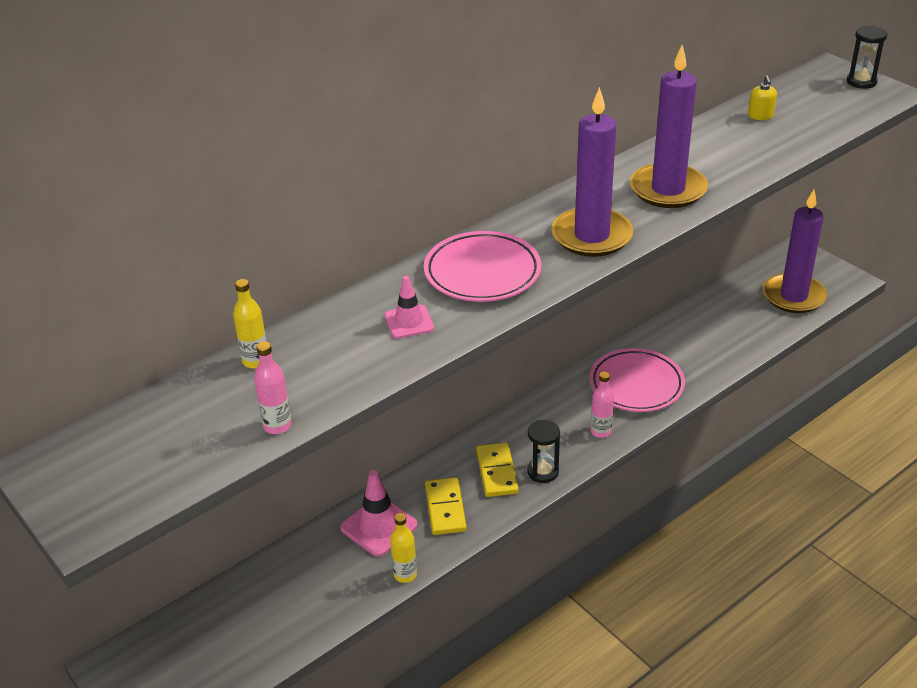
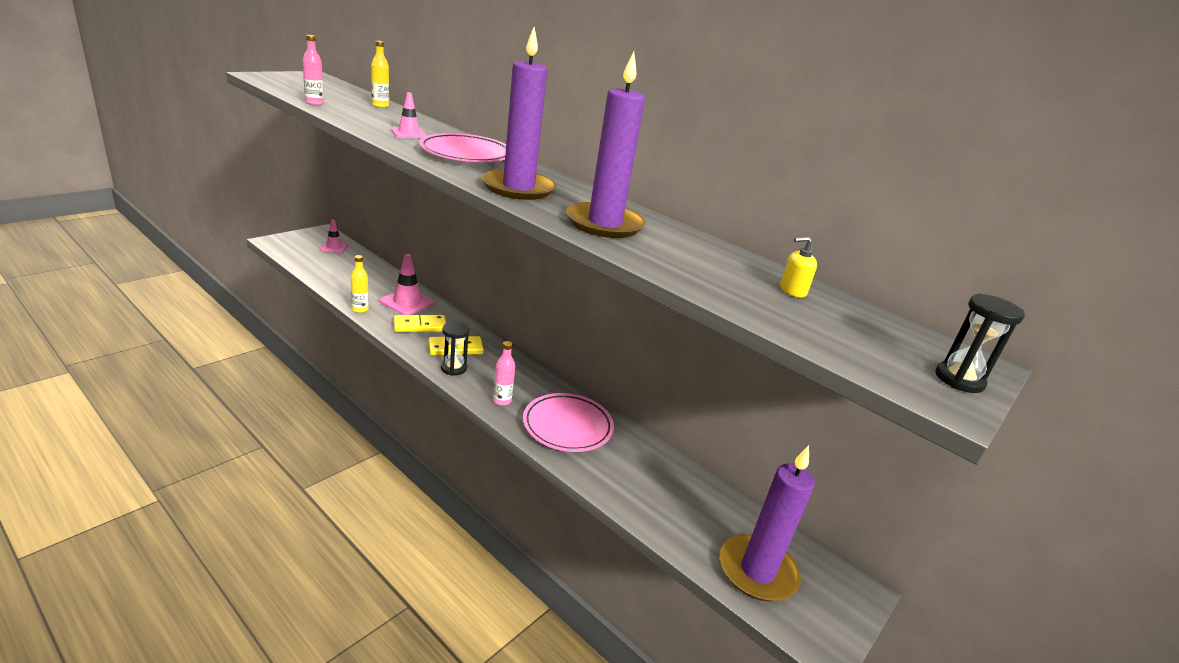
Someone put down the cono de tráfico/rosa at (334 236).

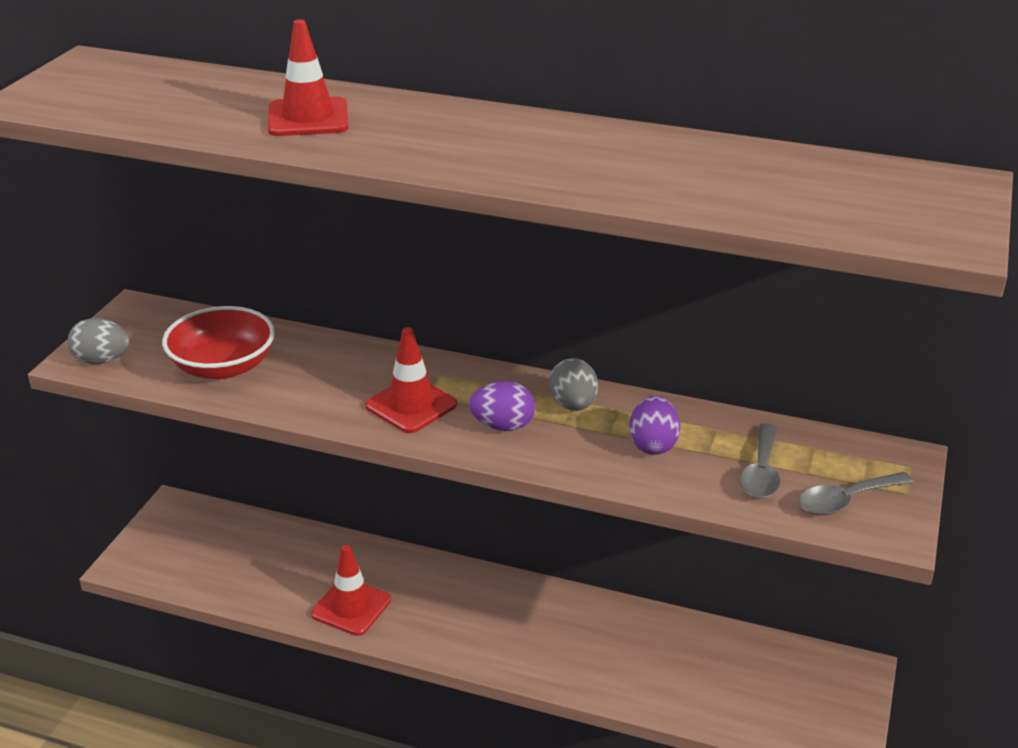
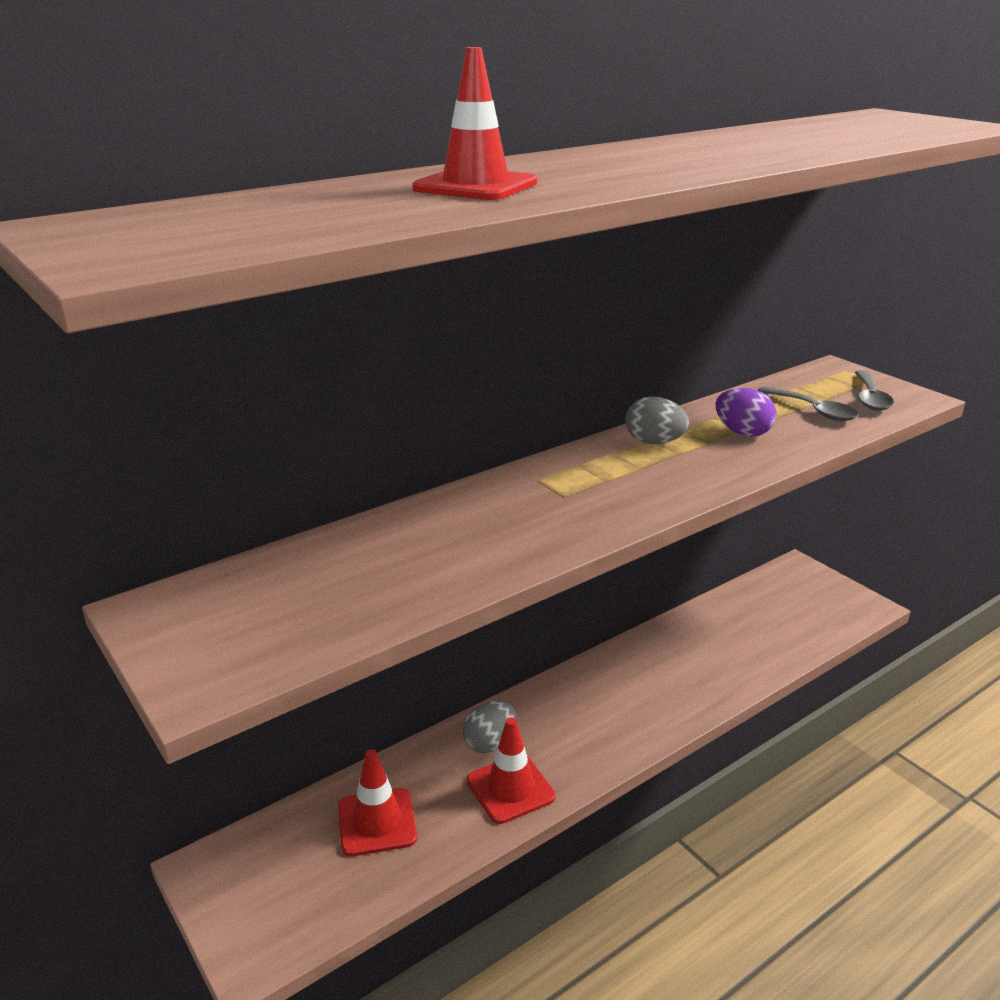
Someone took away the cuenco/rojo at (218 342). Someone took away the huevo/morado at (502 406). Someone carried the huevo/gris from (98 341) to (489 727). Someone carried the cono de tráfico/rojo from (411 380) to (377 802).

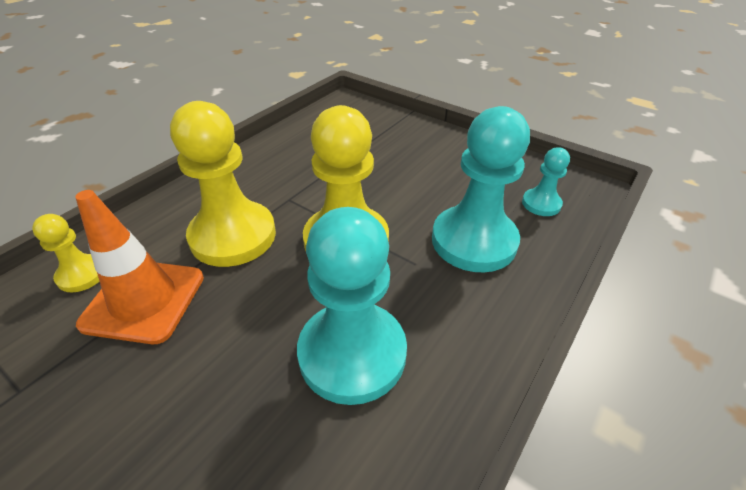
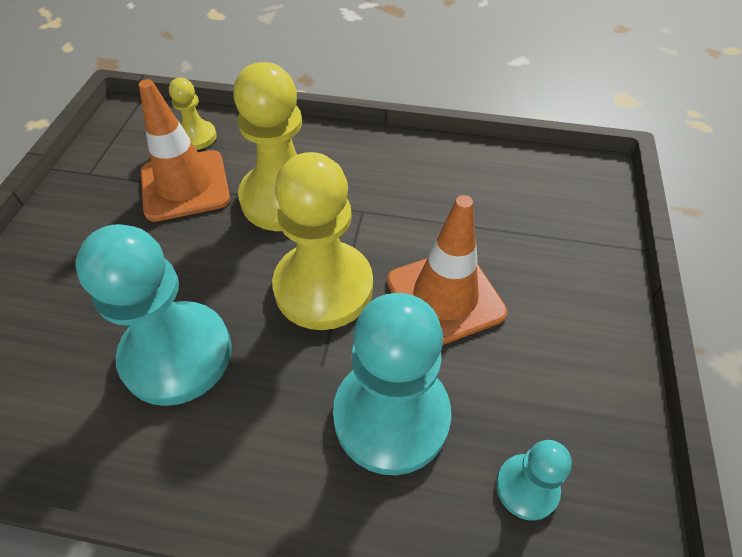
Someone put down the cono de tráfico/naranja at (447 270).

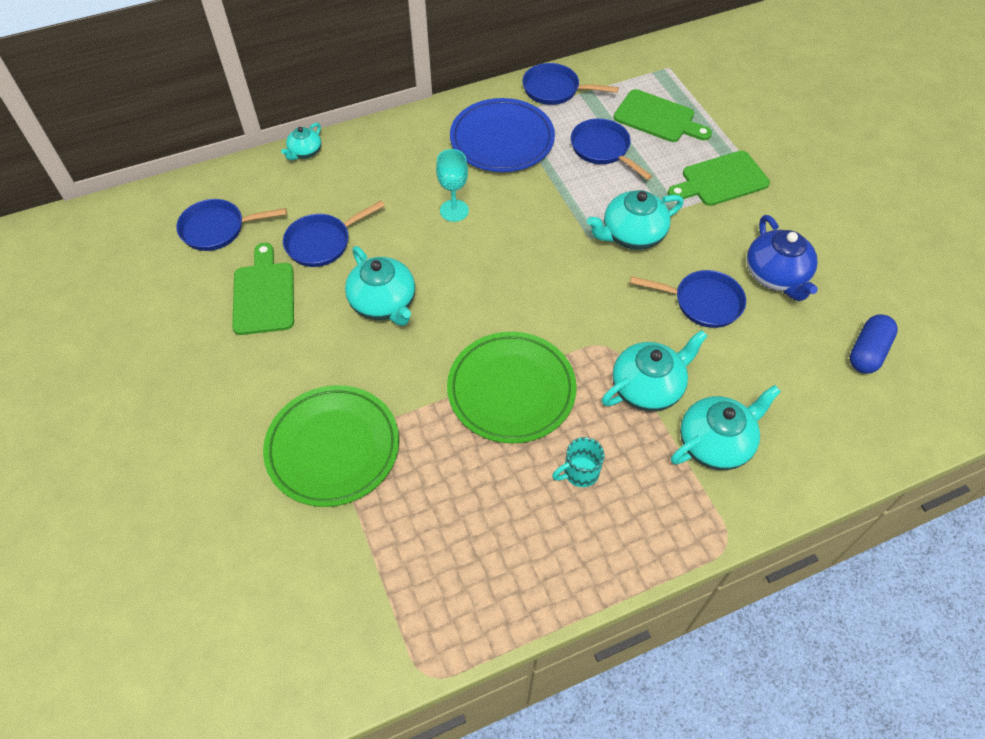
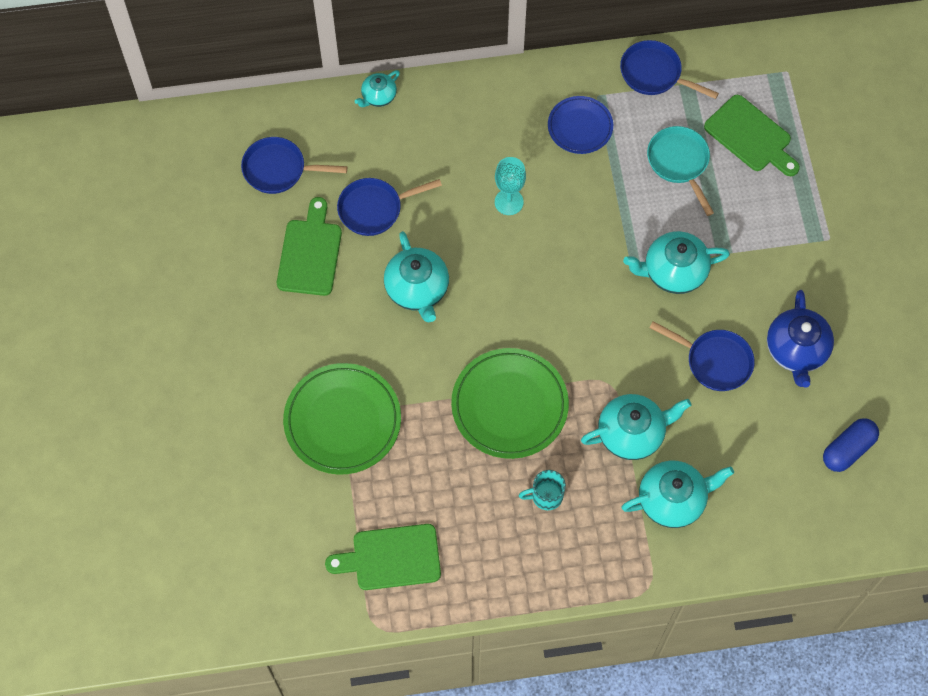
Someone carried the tabla de cortar/verde from (719 178) to (383 557). Someone repainted the sartén/azul at (611 149), which became the sartén/turquesa at (680 171). Someone scaled the plato/azul at (502 135) by 0.60.

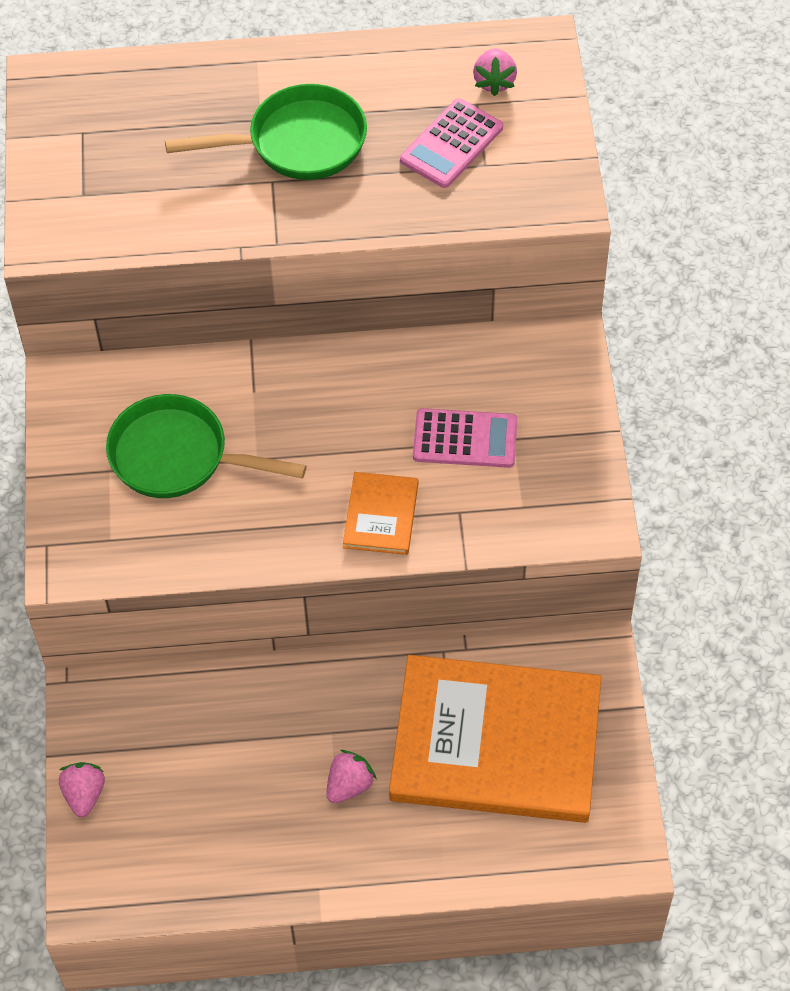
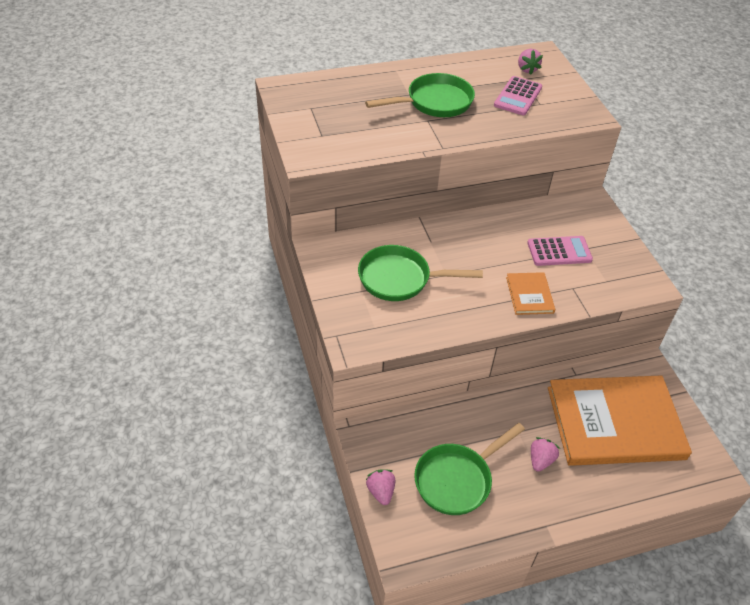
Someone put down the sartén/verde at (469 469).

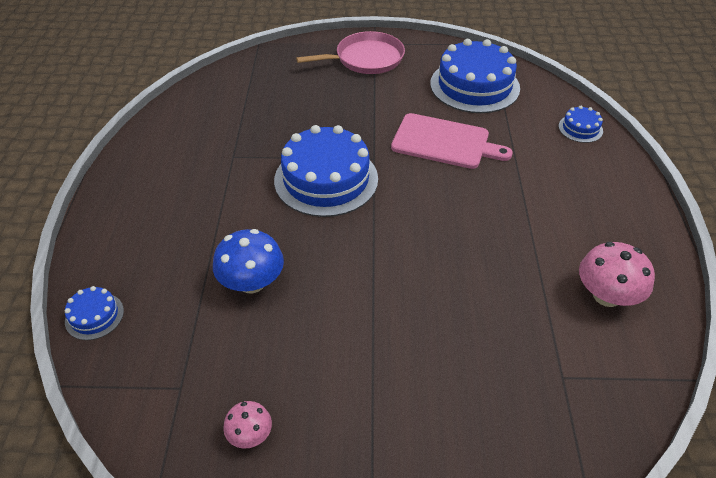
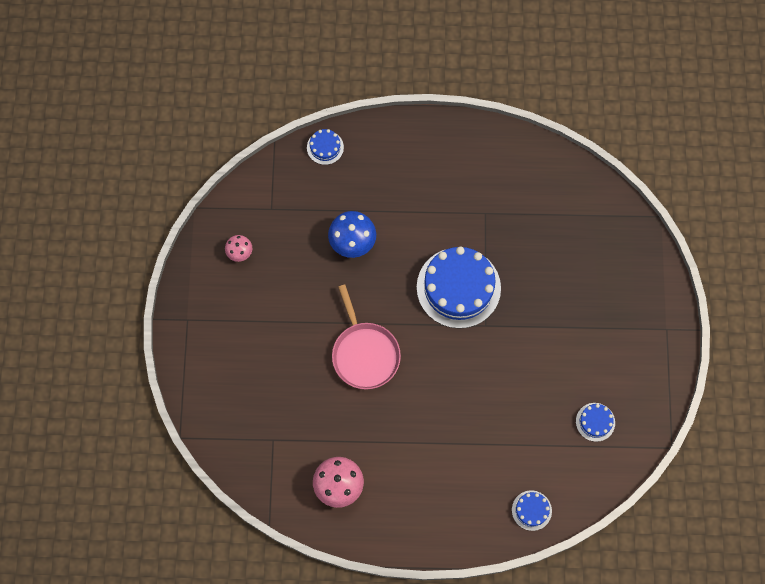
Someone took away the tabla de cortar/rosa at (452 141). Someone carried the sartén/rosa from (350 52) to (366 336). Someone scaled the tarta/azul at (475 76) by 0.45.

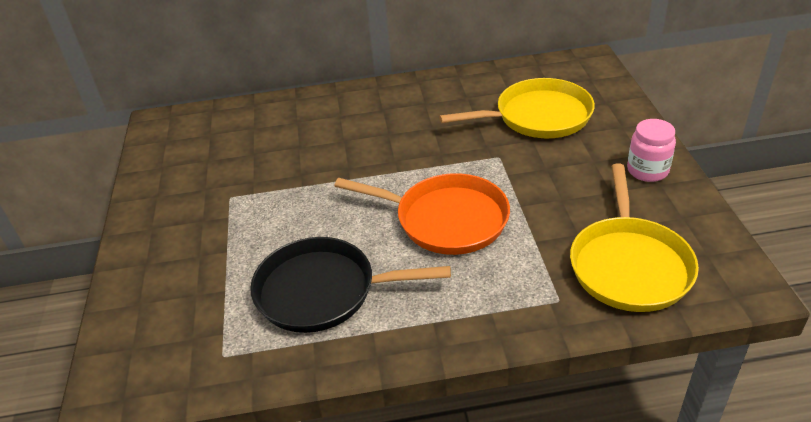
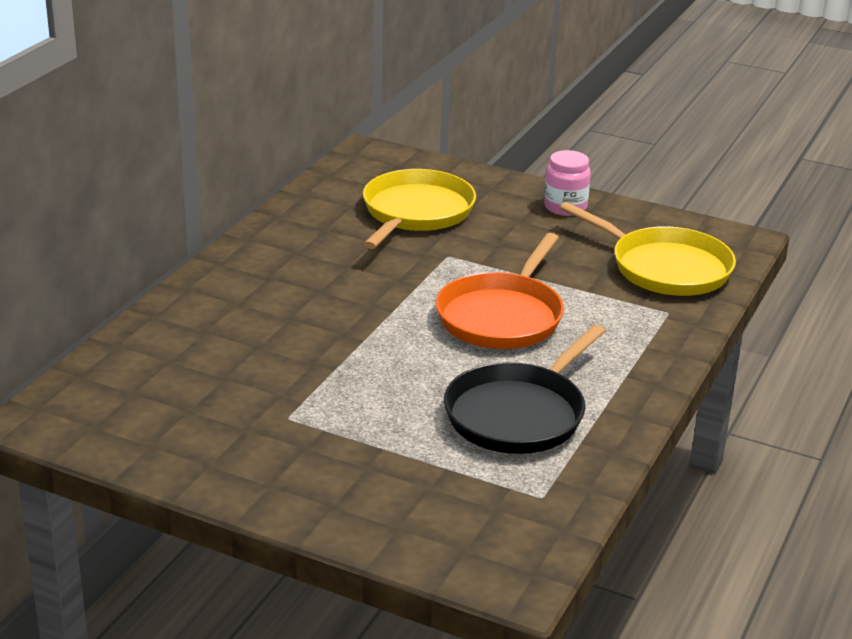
Someone rotated the sartén/naranja at (422 214) by 150 degrees clockwise.

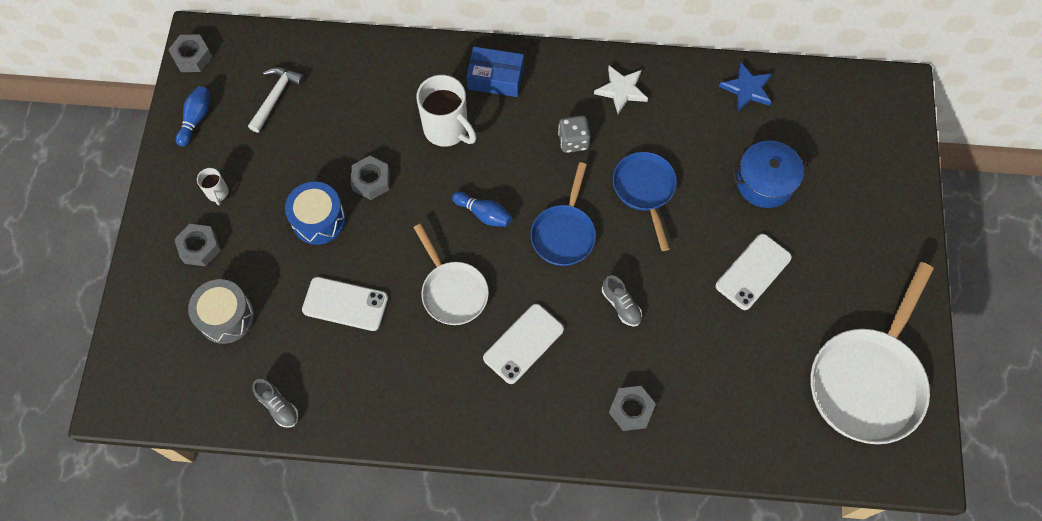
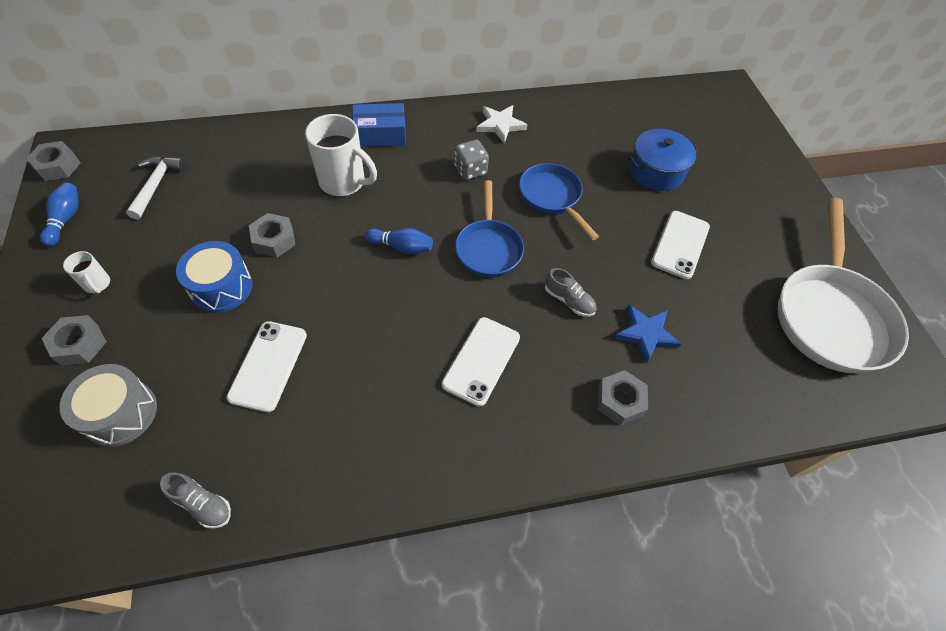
Someone took away the sartén/blanco at (451 274). Someone carried the estrella/azul from (745 86) to (647 334). Someone rotated the móvil/blanco at (345 304) by 75 degrees counterclockwise.

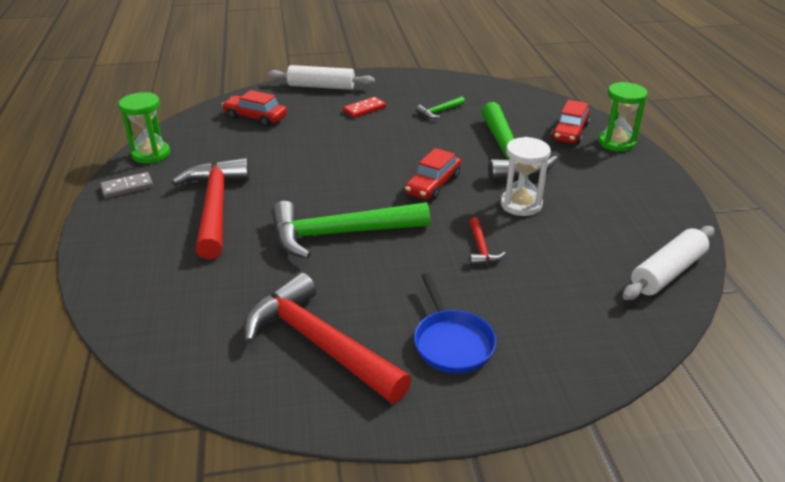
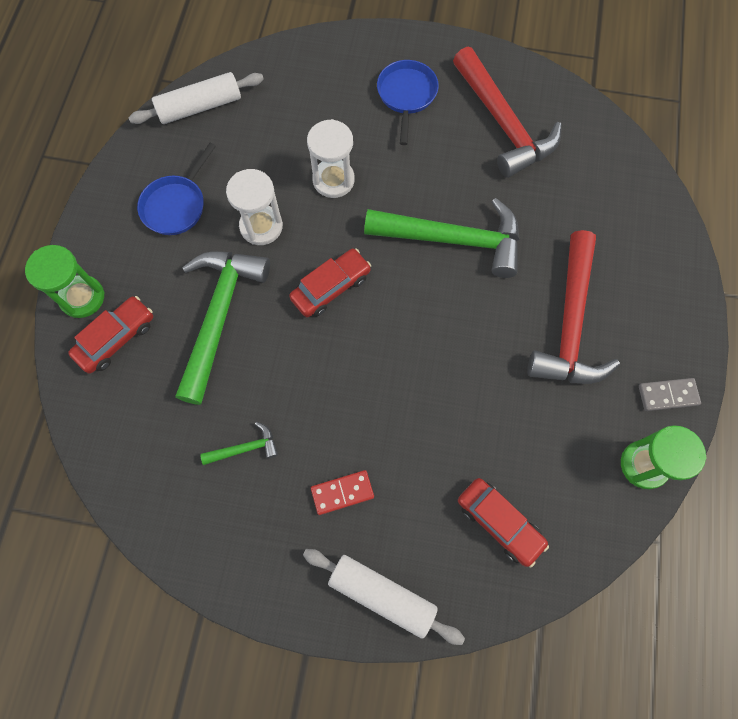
Someone put down the sartén/azul at (176 189). Someone swapped the martillo/rojo at (487 241) for the reloj de arena/blanco at (331 158).

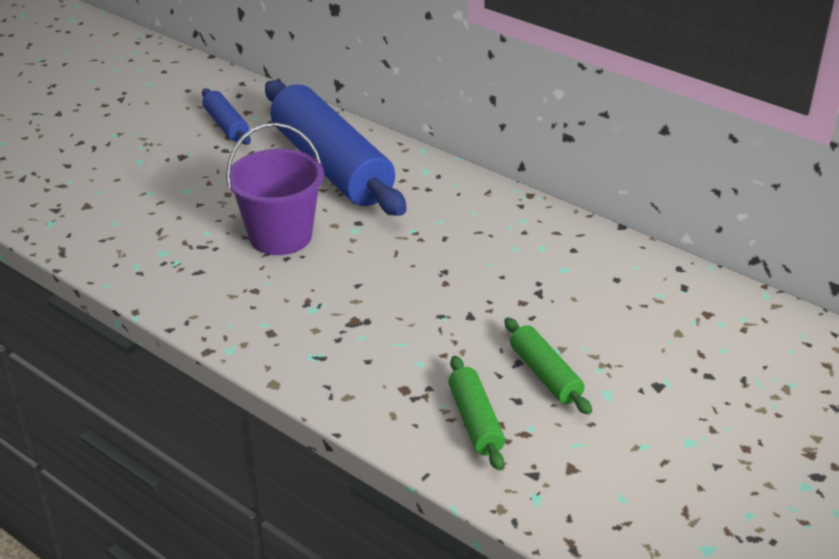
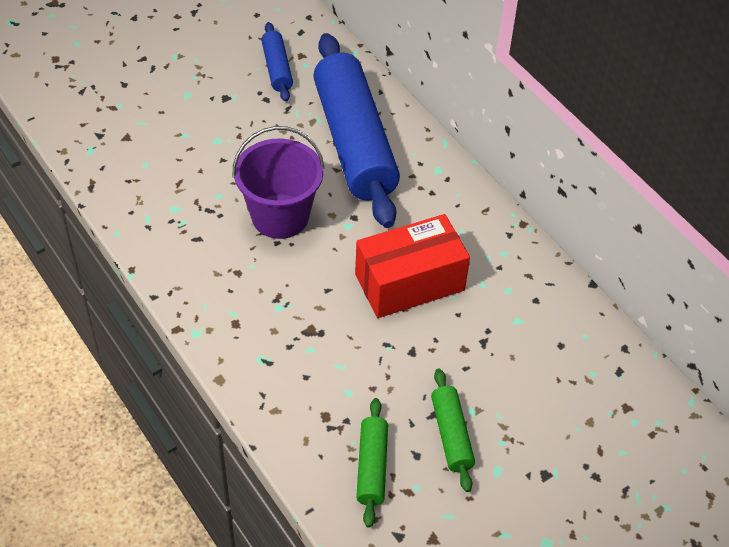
Someone put down the caja/rojo at (412 266).

